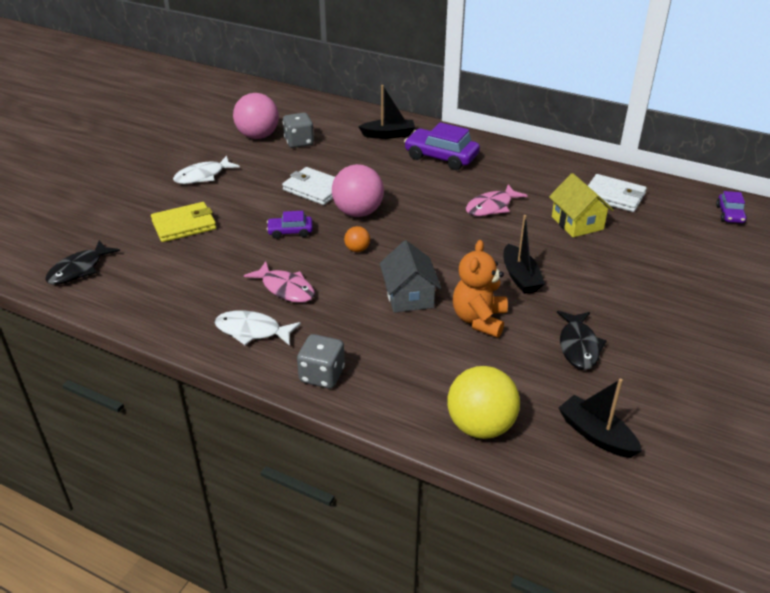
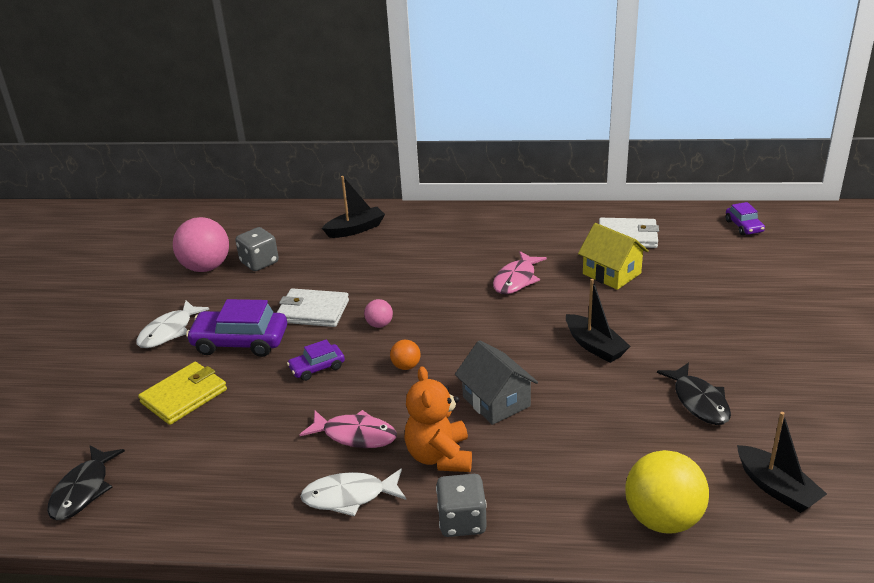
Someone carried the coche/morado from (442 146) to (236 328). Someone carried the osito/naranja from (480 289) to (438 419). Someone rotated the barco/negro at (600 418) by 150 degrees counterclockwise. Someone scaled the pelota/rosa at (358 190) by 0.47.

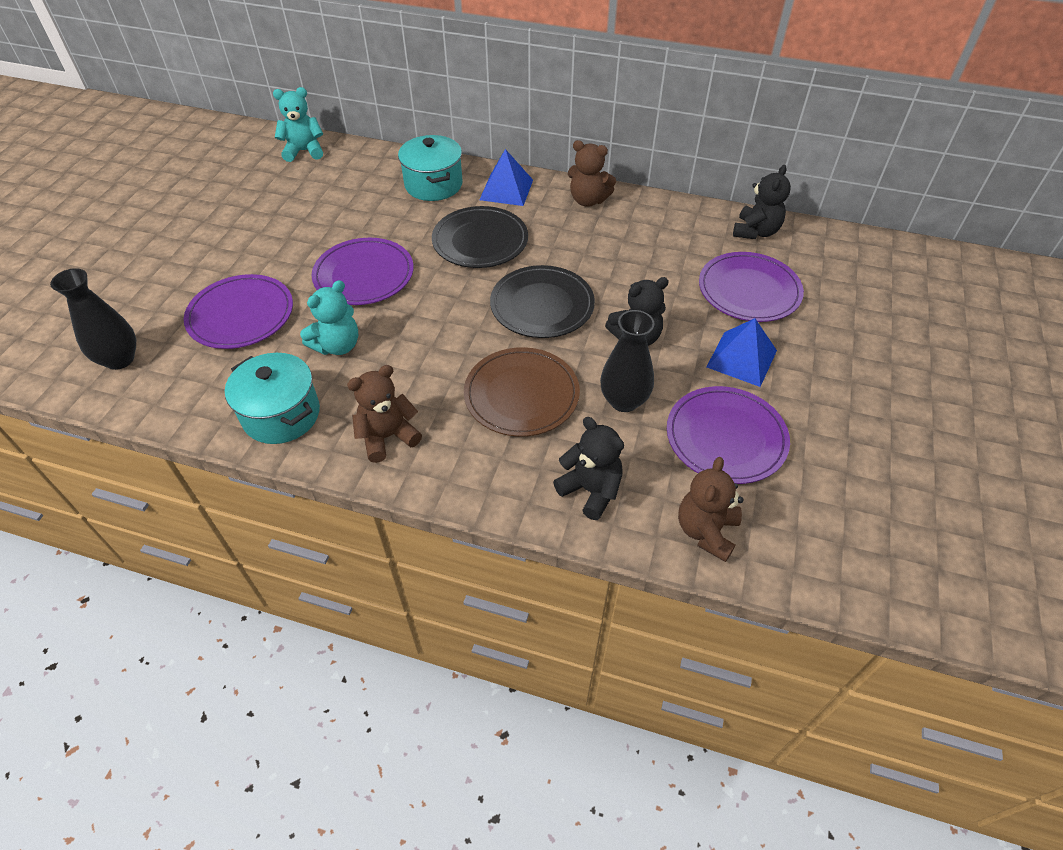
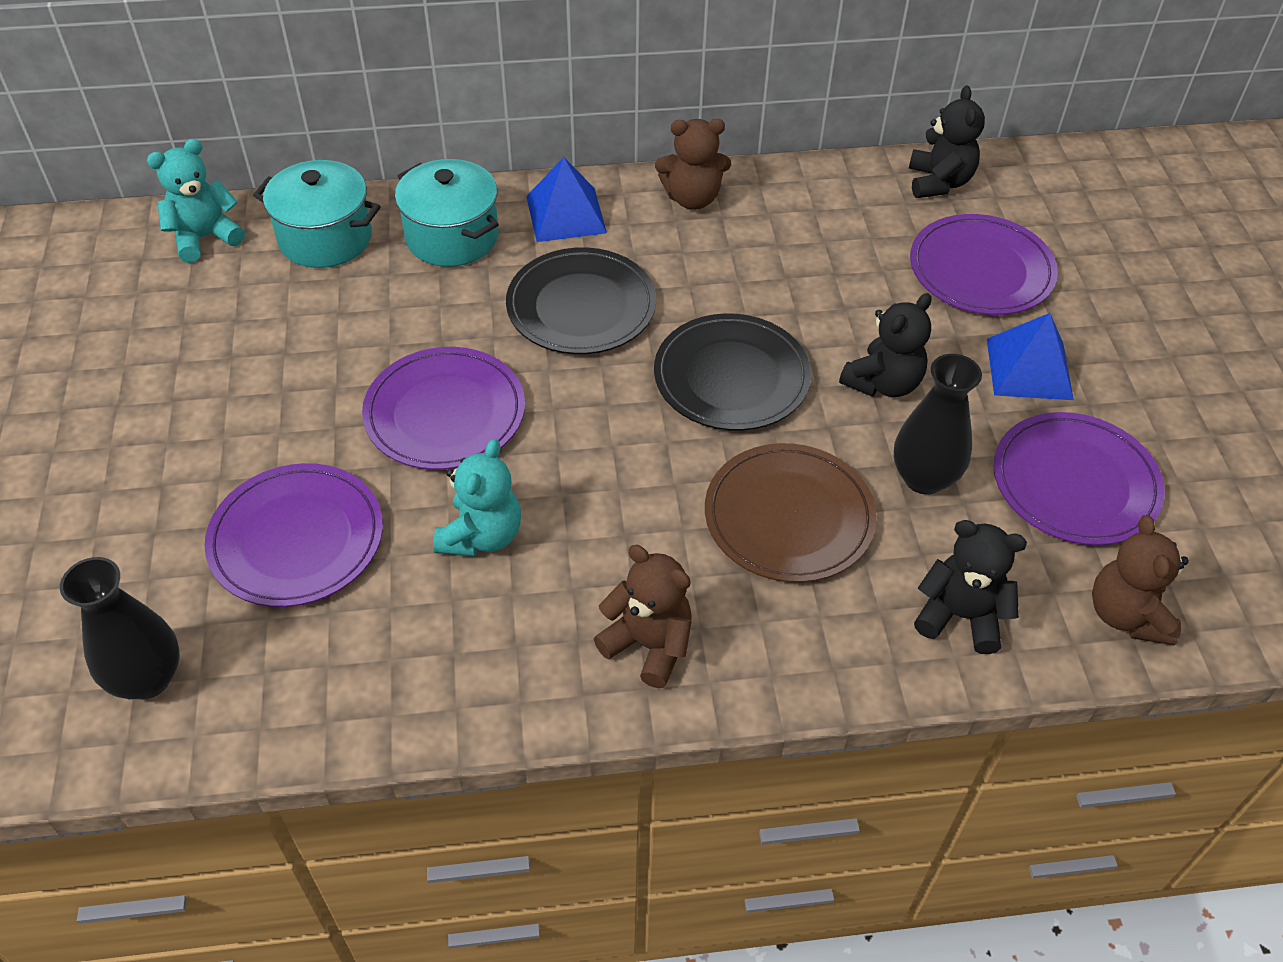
Someone carried the olla/turquesa from (272 398) to (317 214). Someone rotated the osito/marrón at (384 414) by 90 degrees clockwise.

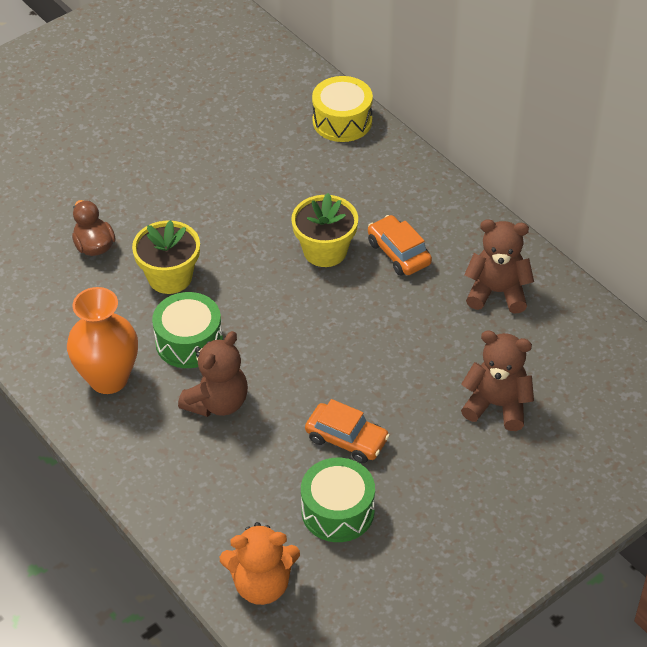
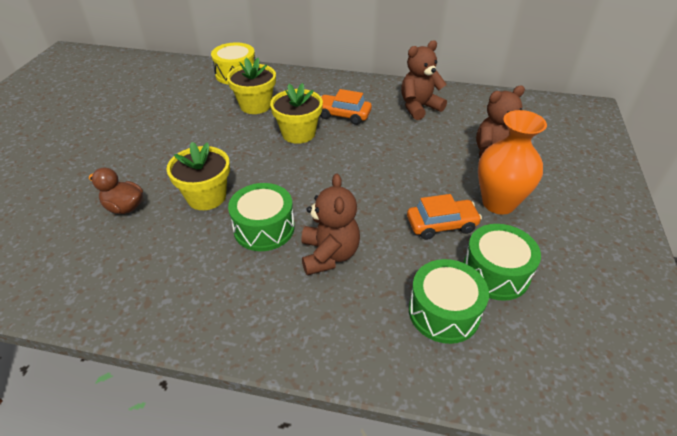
Someone took away the osito/naranja at (260 563). Someone put down the maceta/amarillo at (251 86). Someone put down the tambor/verde at (449 301). Someone carried the florero/naranja from (102 340) to (512 162).

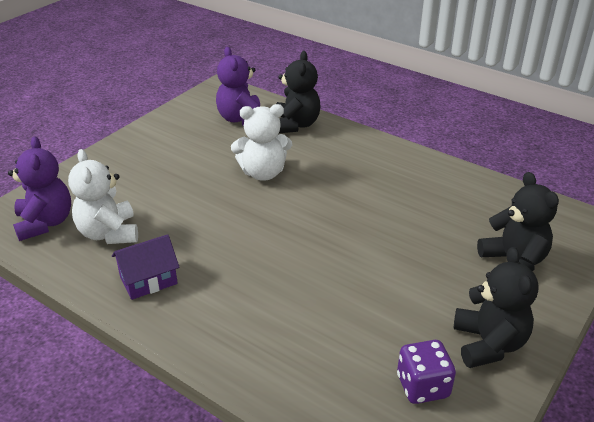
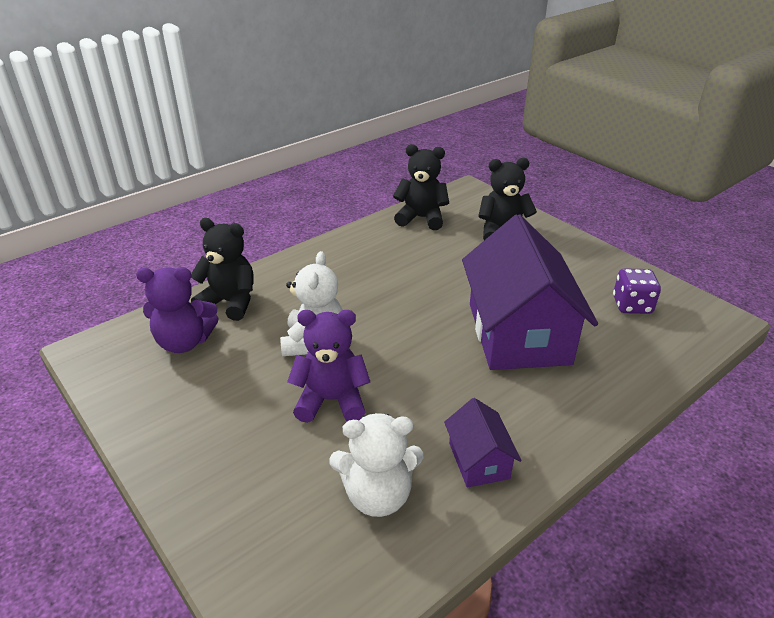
Someone put down the casa/morado at (530 292). Someone carried the osito/morado from (39 189) to (328 366). Someone carried the osito/negro from (496 307) to (421 187).

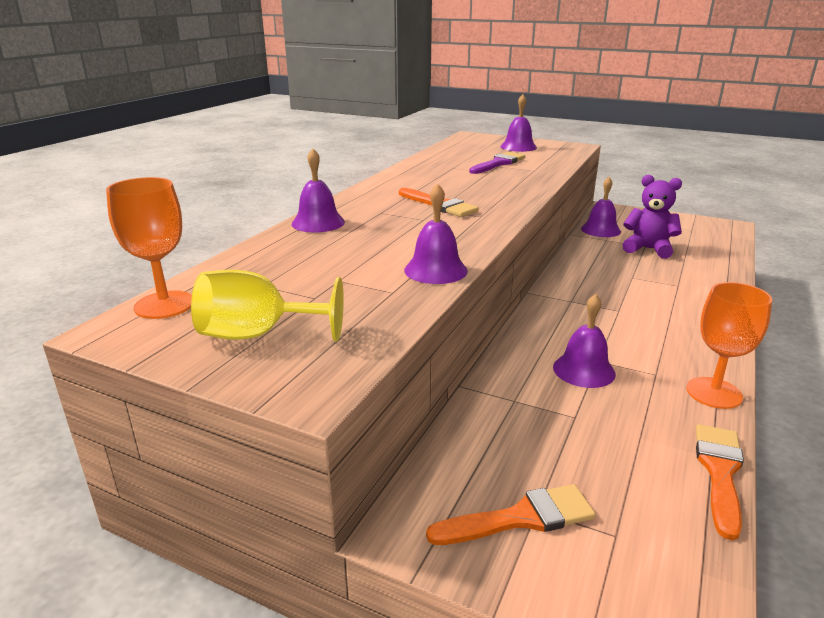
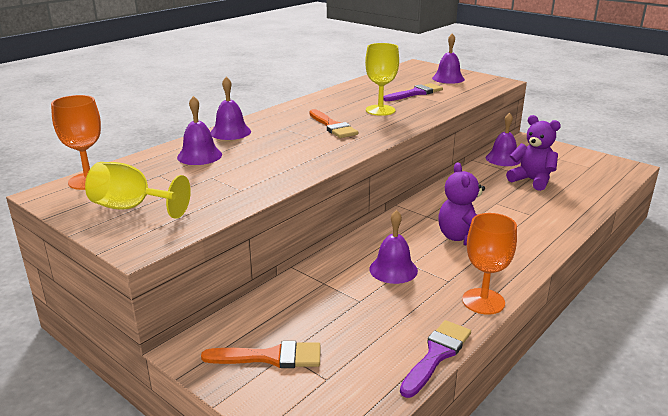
Someone put down the copa/amarillo at (382 79). Someone put down the osito/morado at (461 203). Someone carried the campana/morado from (436 233) to (199 130). Someone repainted the pincel/naranja at (720 482), which became the pincel/morado at (435 359).

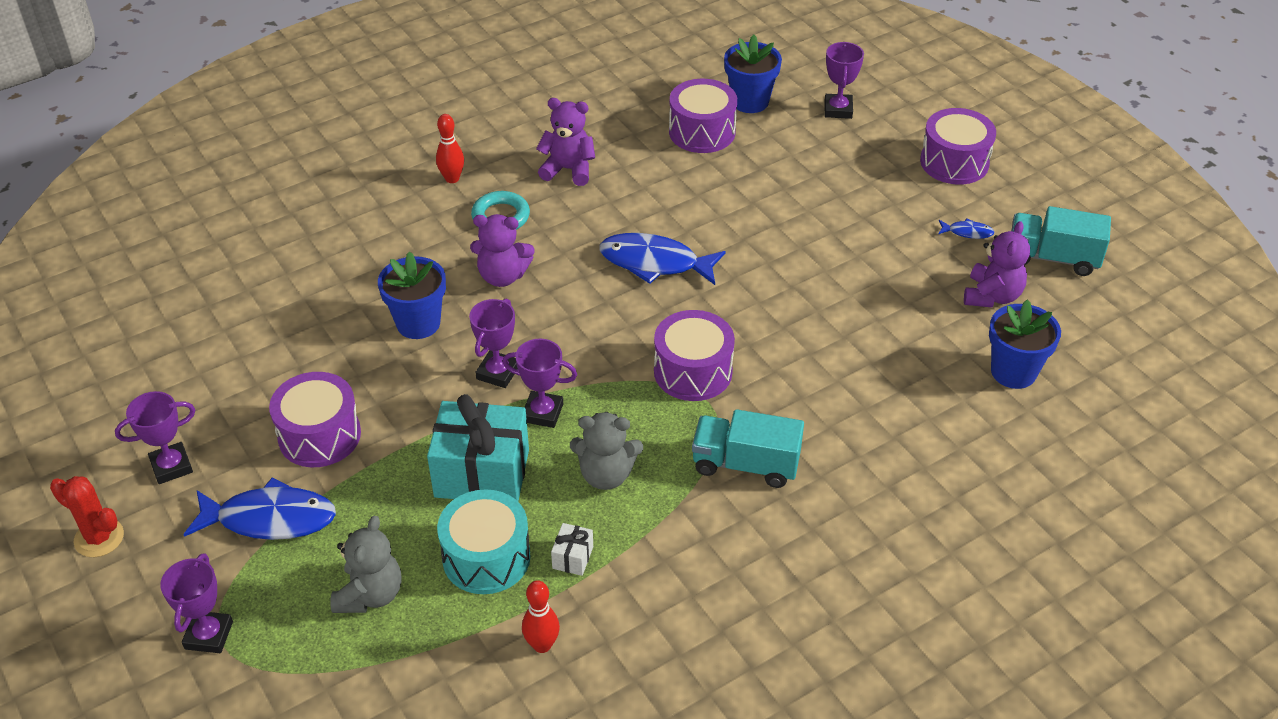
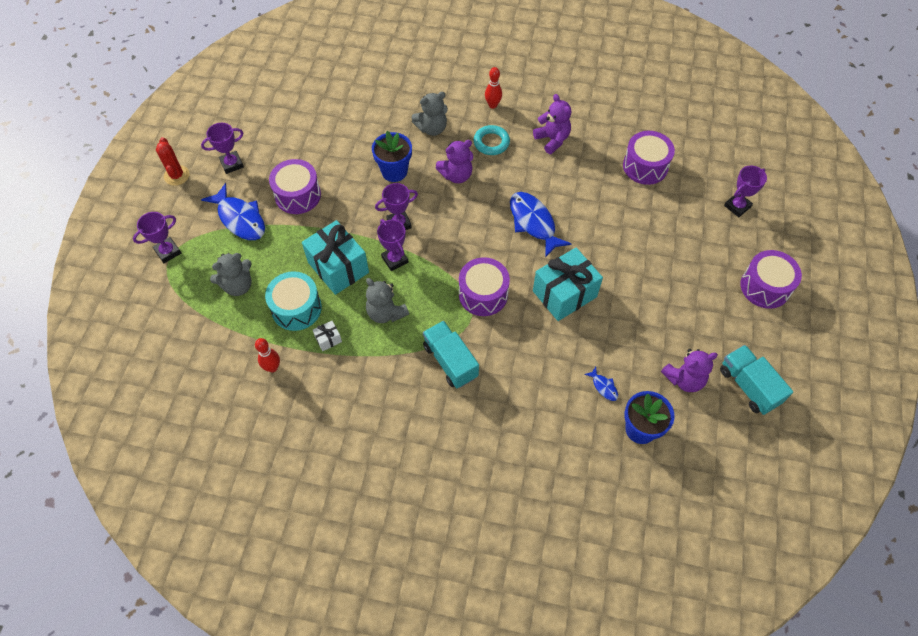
Someone took away the maceta/azul at (753 74). Someone put down the osito/gris at (429 114). Someone put down the regalo/turquesa at (568 284). Someone carried the pez/azul from (966 228) to (601 384). Someone rotated the trofeo/morado at (155 437) by 45 degrees counterclockwise. Someone rotated the osito/morado at (502 250) by 75 degrees counterclockwise.

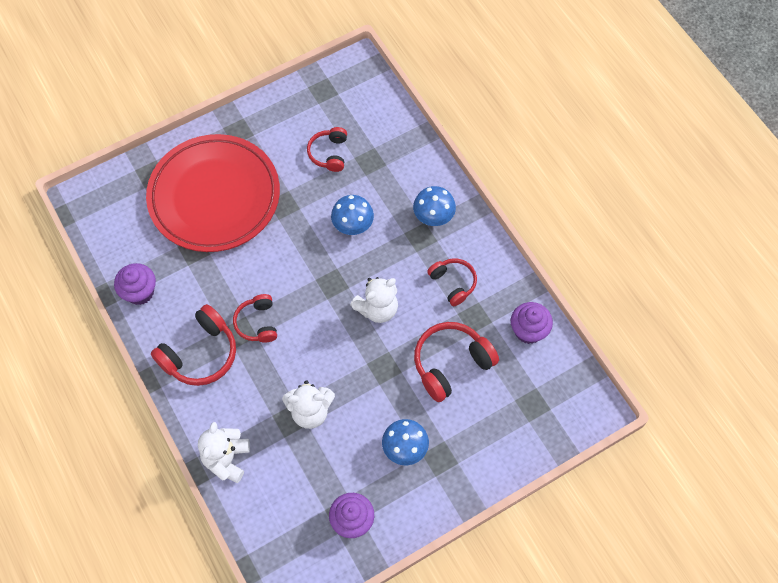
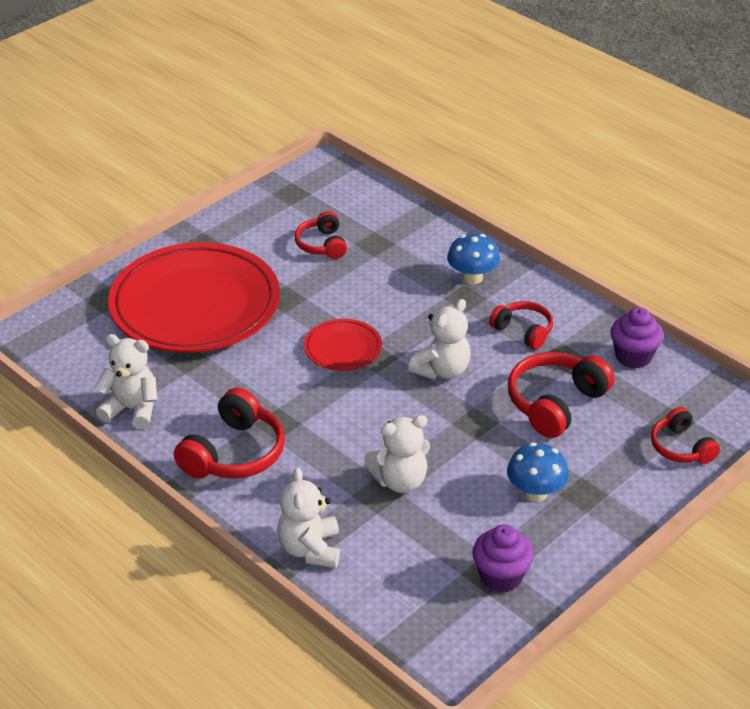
Someone took away the seta/azul at (352 215). Someone put down the plato/rojo at (343 345). Someone carried the auriculares/rojo from (255 318) to (685 435). Someone swapped the magdalena/morado at (135 284) for the osito/blanco at (125 381).

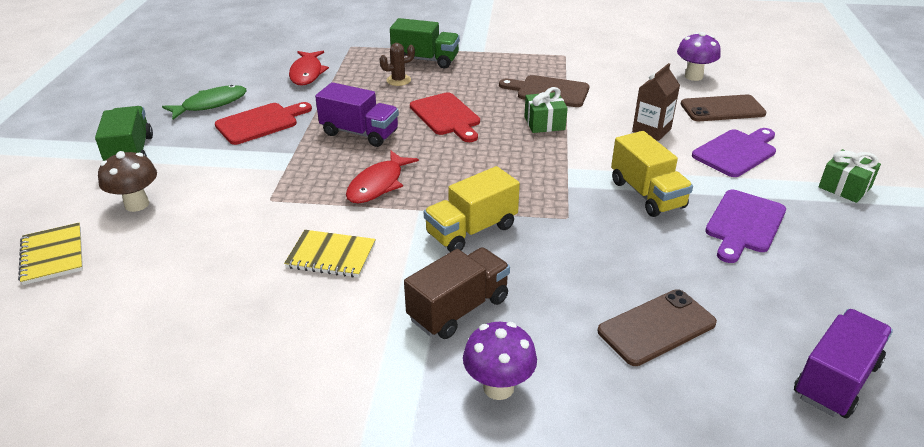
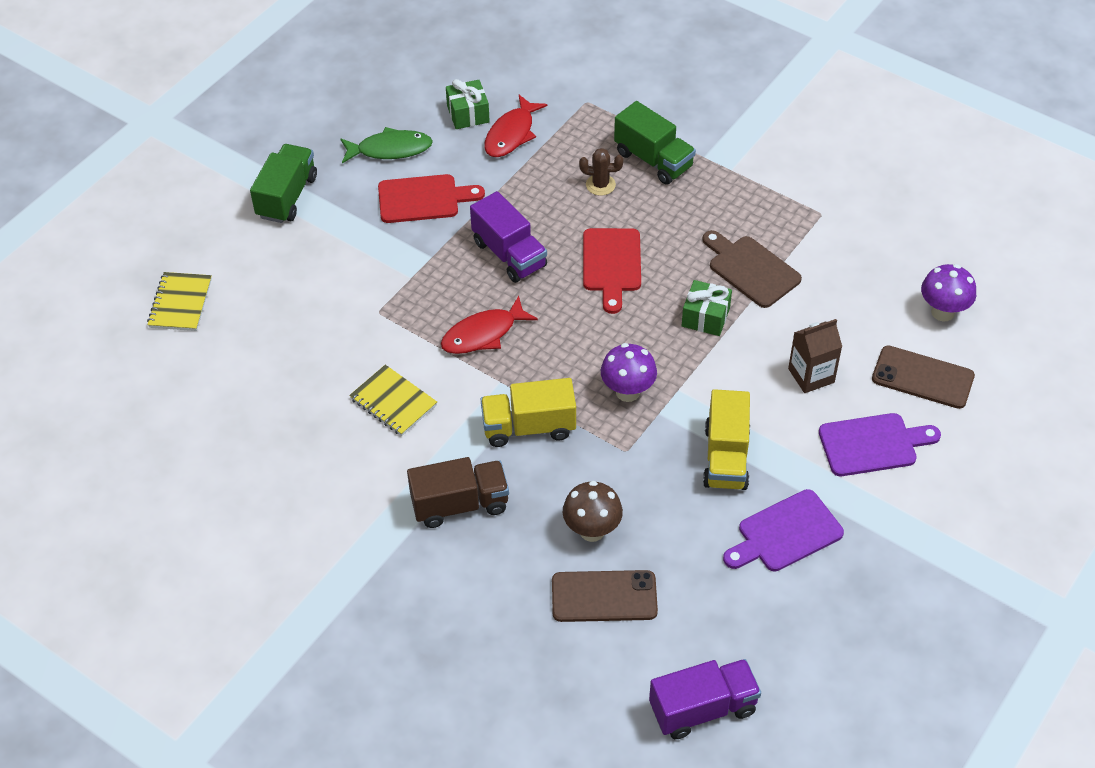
Someone carried the seta/marrón from (127 181) to (593 511). Someone carried the seta/morado from (500 361) to (629 372). Someone carried the regalo/verde from (850 176) to (468 104).

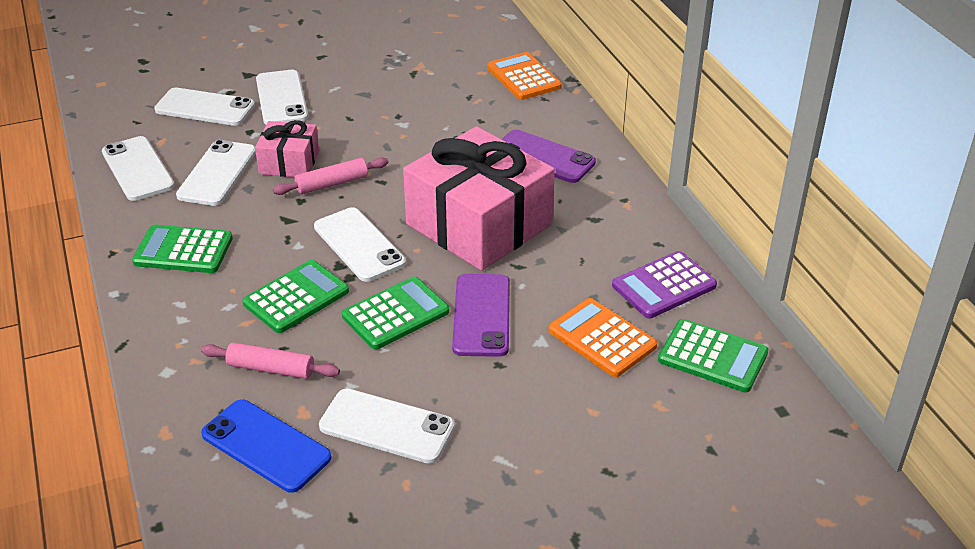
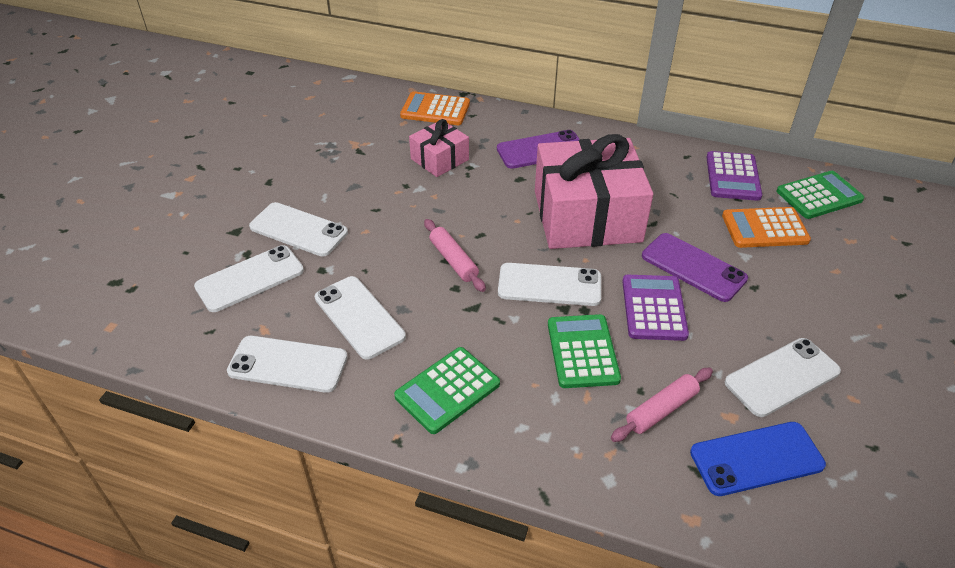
Someone carried the regalo/rosa from (287 148) to (439 148). Someone repainted the calculadora/verde at (395 313), which became the calculadora/morado at (655 308). Someone rotated the rodillo/rosa at (330 176) by 45 degrees counterclockwise.

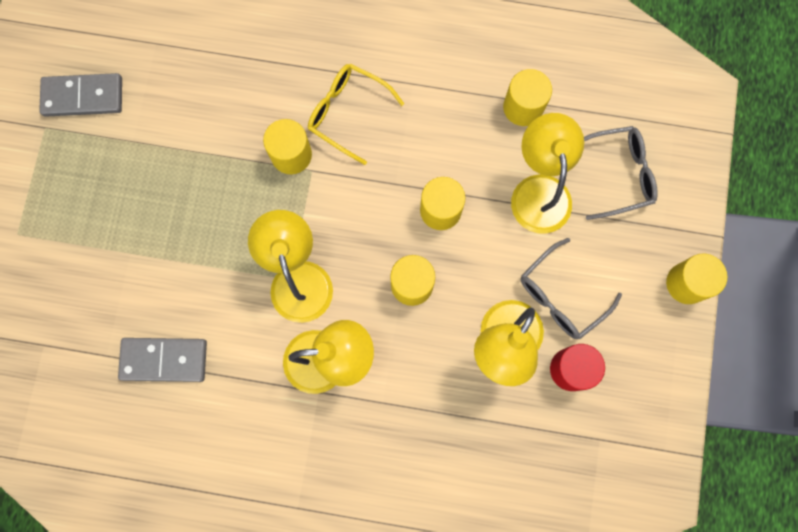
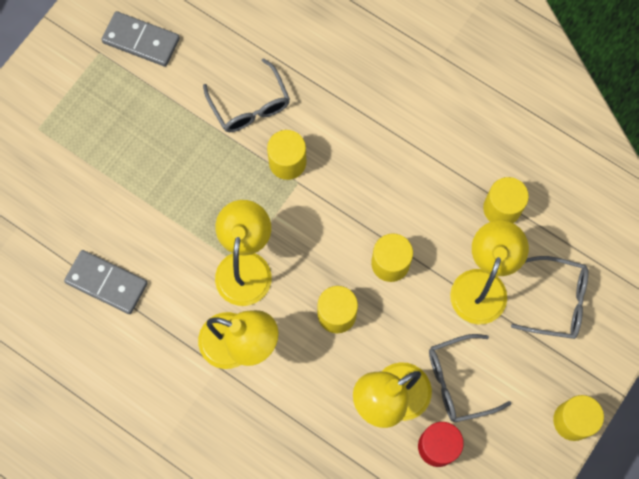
Someone took away the gafas/amarillo at (356 114). Someone put down the gafas/gris at (246 95).

